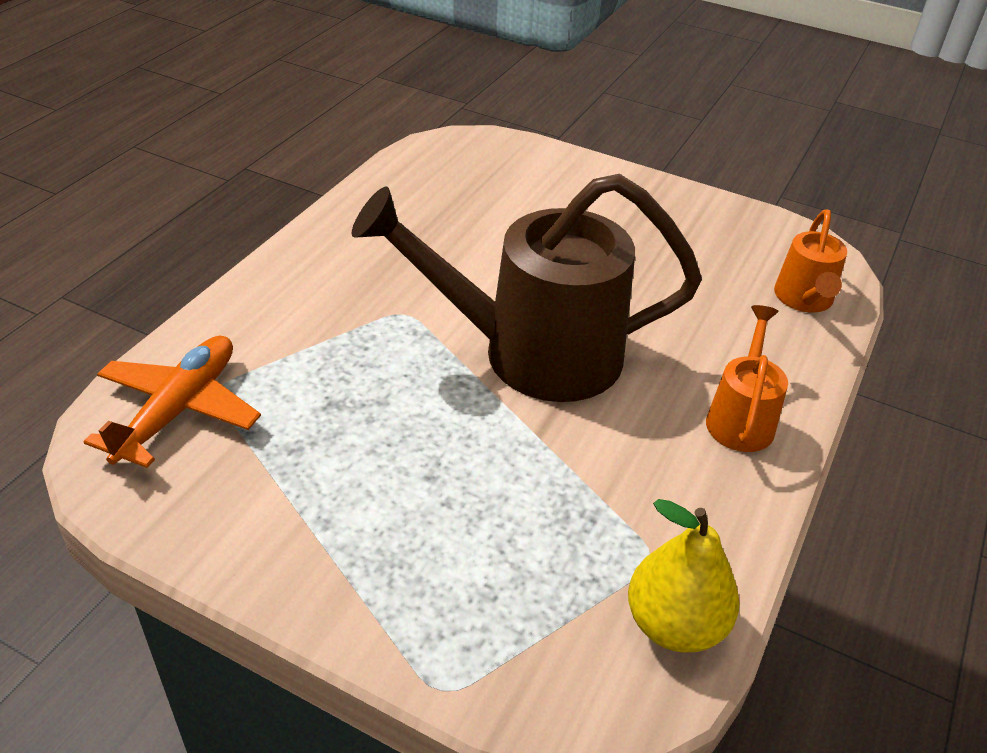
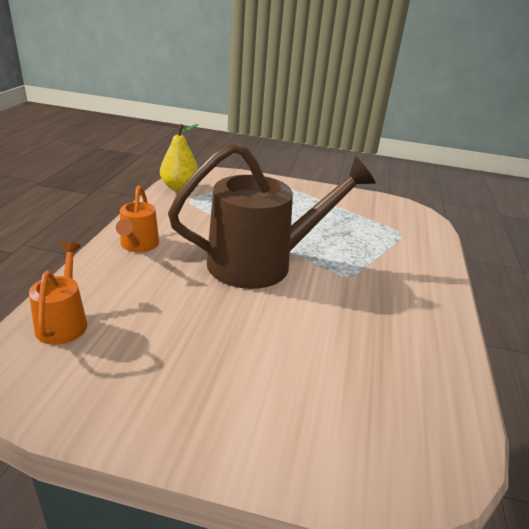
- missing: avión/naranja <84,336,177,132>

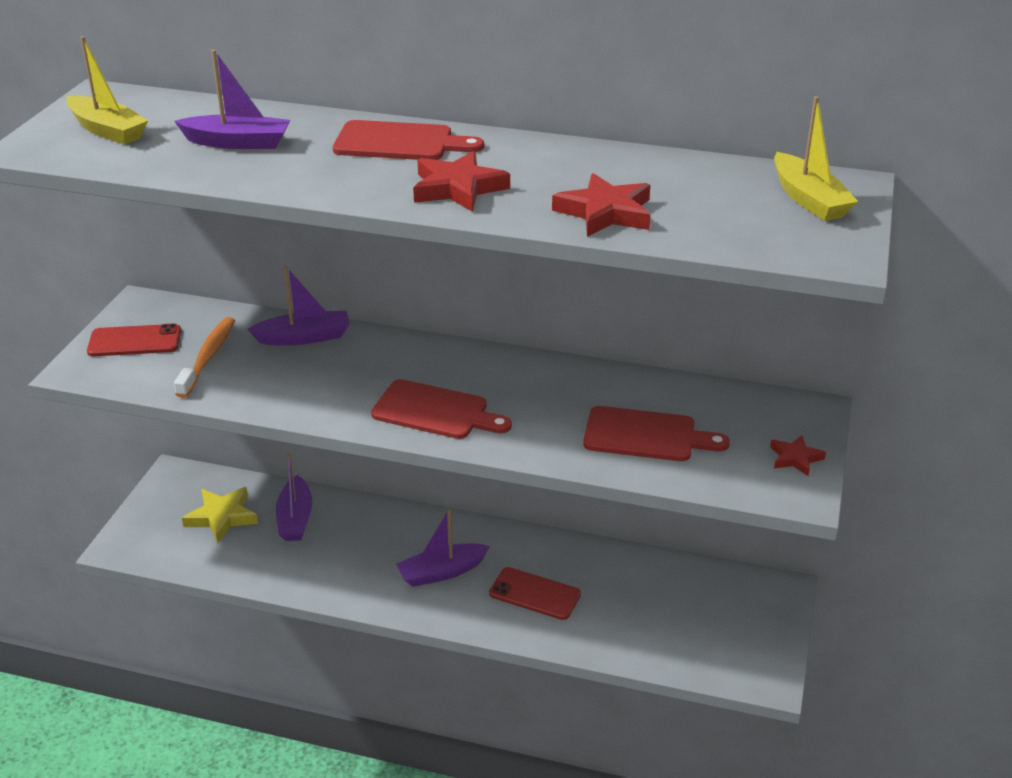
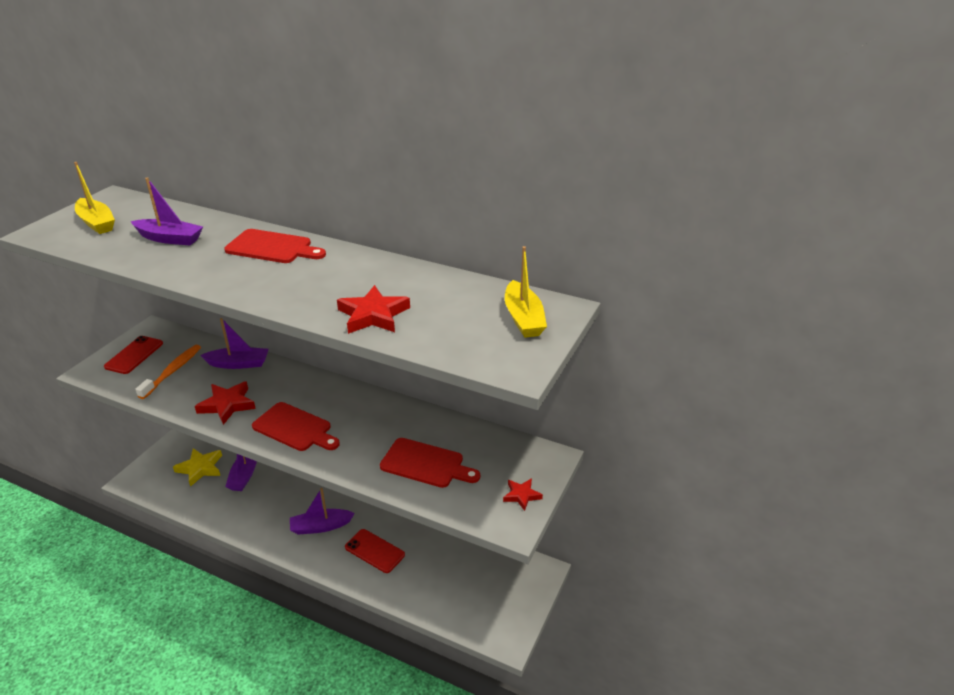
- spun: móvil/rojo <87,324,94,32> = <104,336,59,38> 75 degrees counterclockwise
- relocated: estrella/rojo <413,151,97,61> to <195,381,61,44>

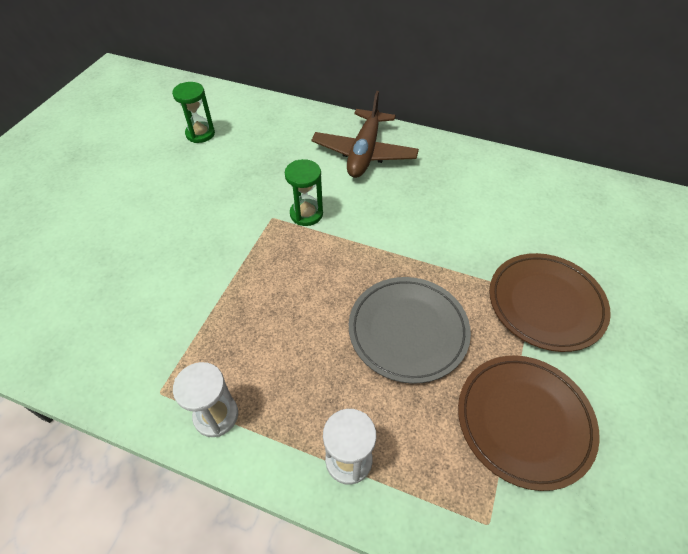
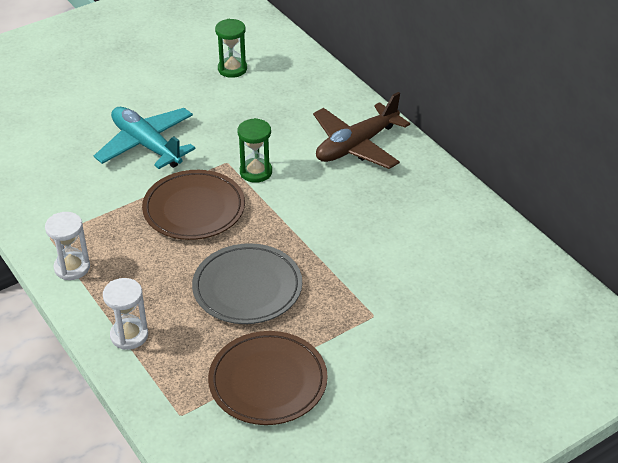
- appeared: avión/turquesa <94,107,101,62>
- relocated: plato/marrón <489,253,122,99> to <142,170,103,70>

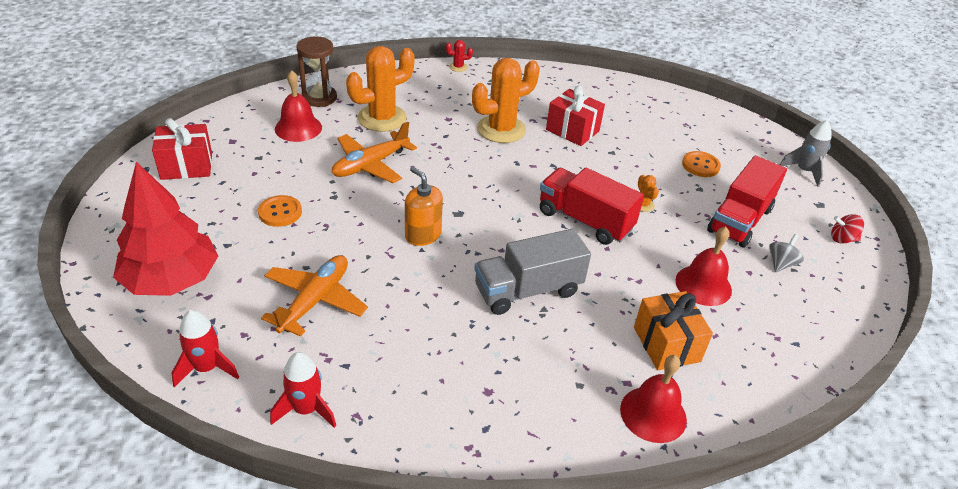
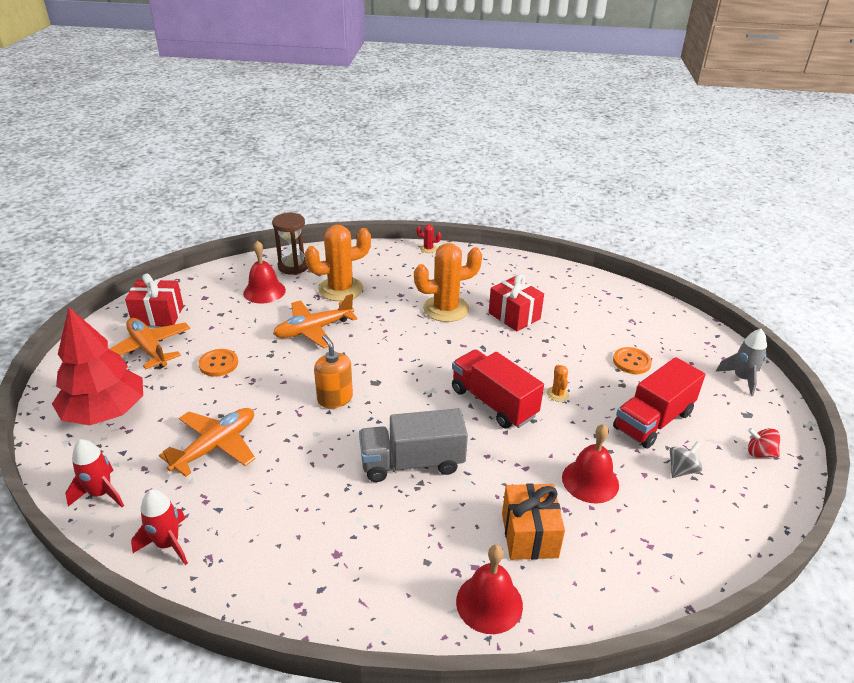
- appeared: avión/naranja <110,318,80,52>

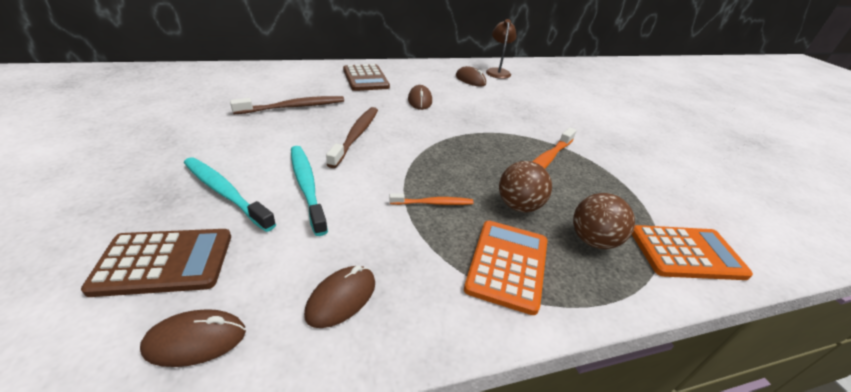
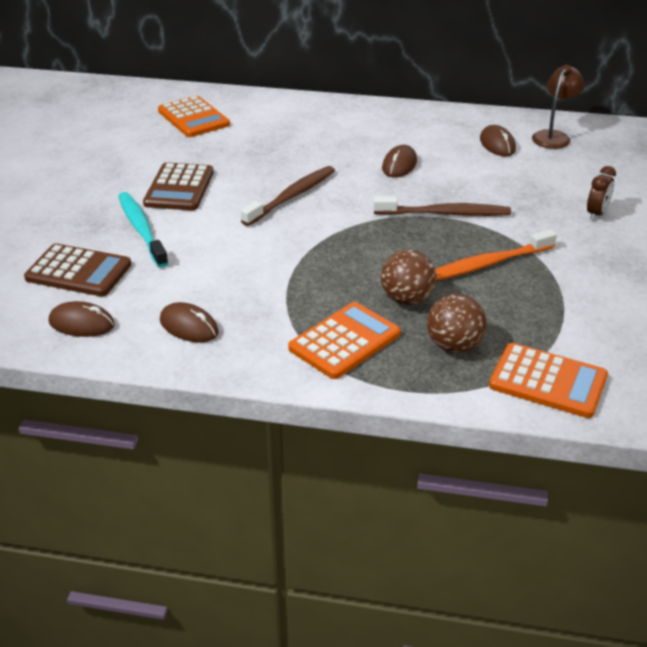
- relocated: calculadora/marrón <343,64,47,27> to <143,162,71,49>
- appeared: calculadora/naranja <158,96,72,41>
- spun: ratón/marrón <304,265,71,63> = <160,302,59,40> 60 degrees clockwise
- relocated: cepillo de dientes/marrón <230,96,114,18> to <373,196,138,20>
- appeared: despertador/marrón <587,166,29,54>
- missing: cepillo de dientes/turquesa <291,146,37,90>
- missing: cepillo de dientes/naranja <389,193,85,12>

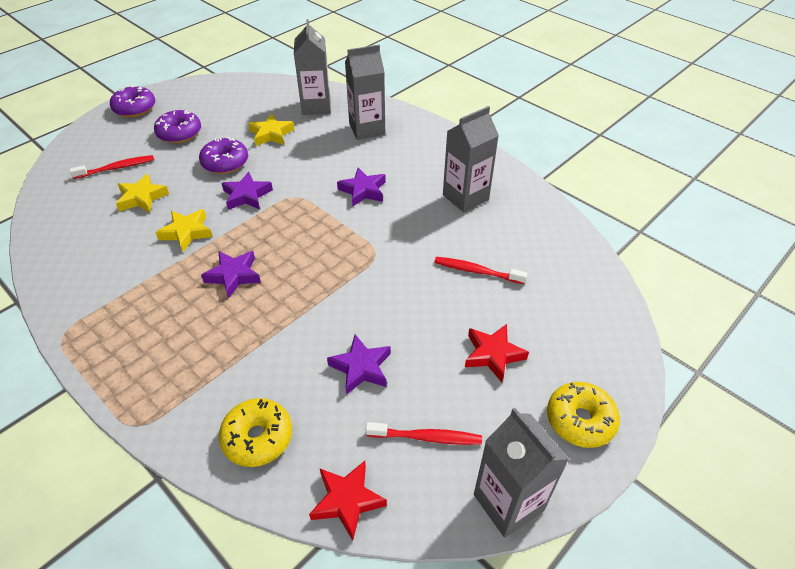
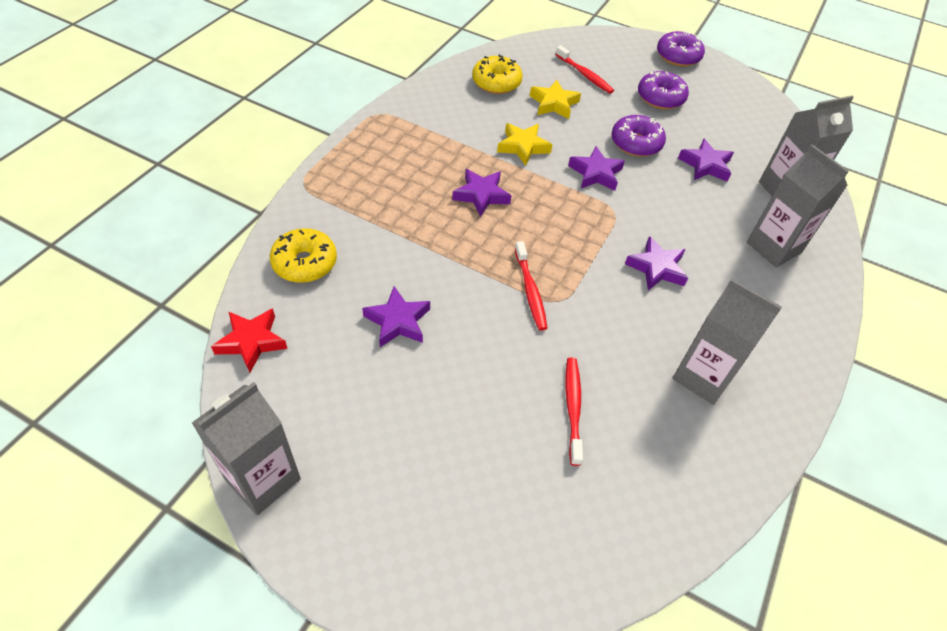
- relocated: rosquilla/amarillo <547,382,73,66> to <472,54,50,40>
- relocated: cepillo de dientes/rojo <366,422,116,23> to <515,241,33,90>
- colour: estrella/amarillo <248,114,46,32> to estrella/morado <678,138,56,44>
- missing: estrella/rojo <465,324,64,58>

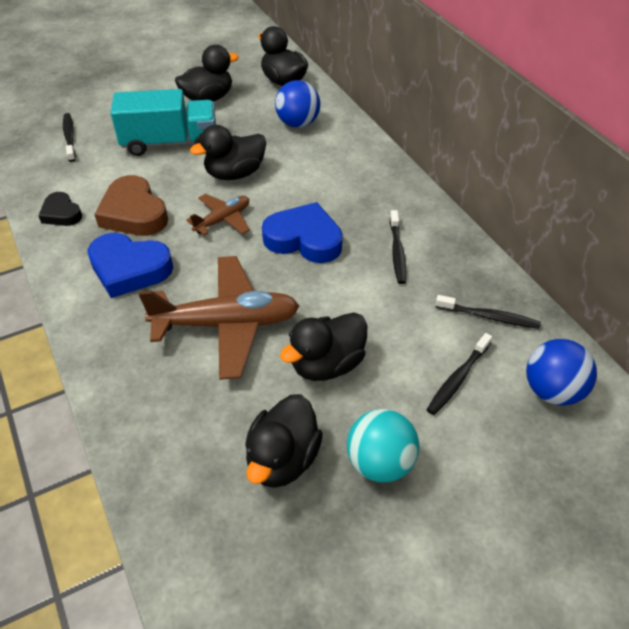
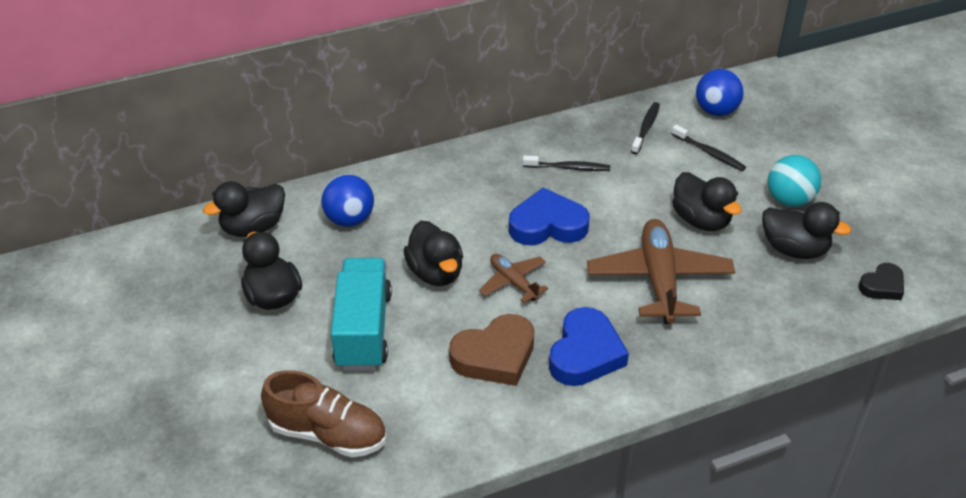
- exchanged: cepillo de dientes/negro <63,113,13,49> to zapato/marrón <261,370,126,87>
- spun: corazón/azul <262,202,81,61> = <509,188,81,57> 60 degrees clockwise
- relocated: corazón/negro <38,192,44,34> to <858,263,46,37>

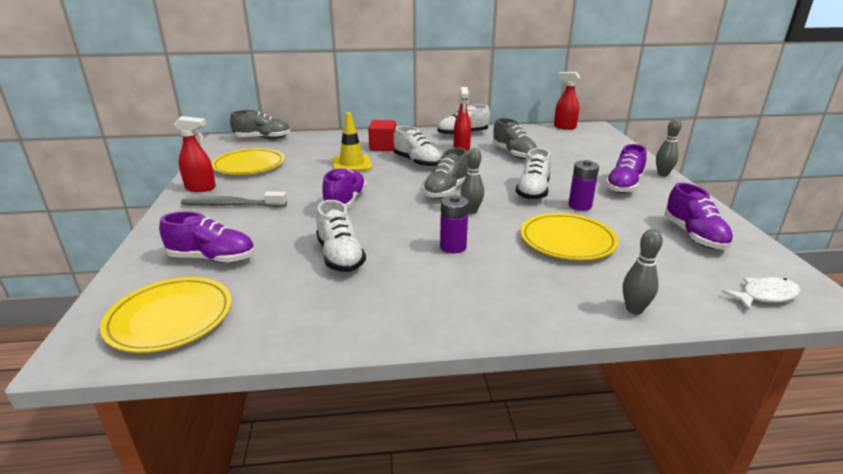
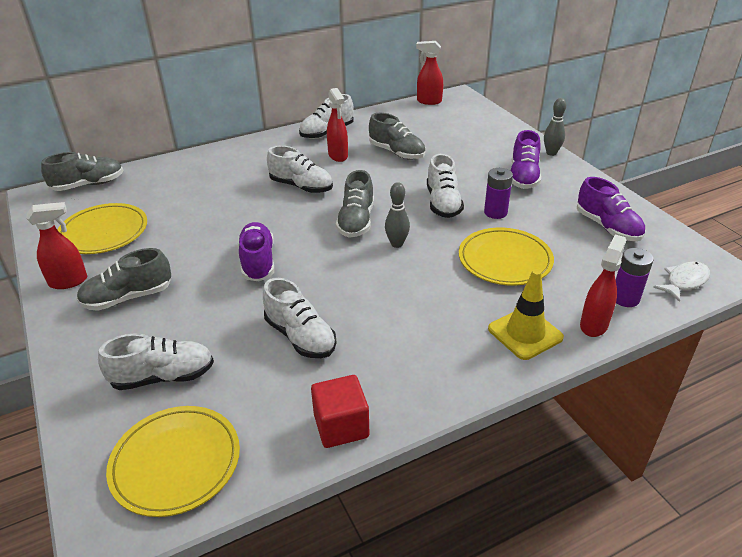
- exchanged: cepillo de dientes/gris <181,191,106,16> to zapato/gris <77,248,94,63>
- colour: zapato/morado <159,211,96,52> to zapato/blanco <98,334,116,56>
- relocated: cubo/rojo <368,120,28,31> to <311,375,58,73>
- relocated: cono de tráfico/amarillo <332,112,40,59> to <488,269,76,91>
- exchanged: bolo/gris <623,229,40,86> to pulverizador/rojo <580,235,46,102>
- relocated: pila/morado <440,195,29,58> to <616,248,37,59>

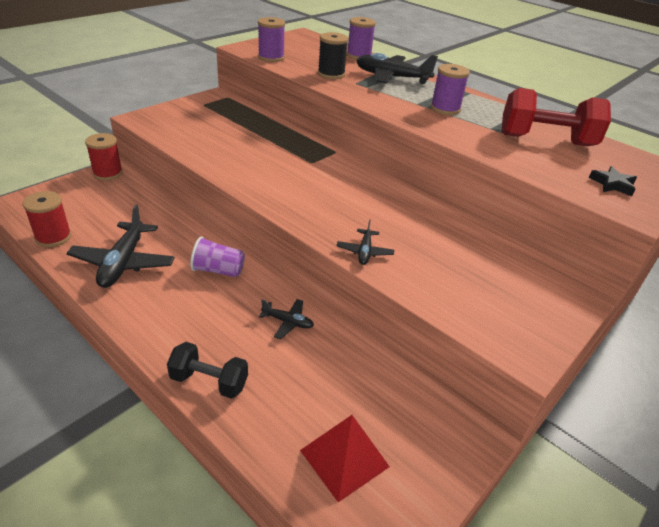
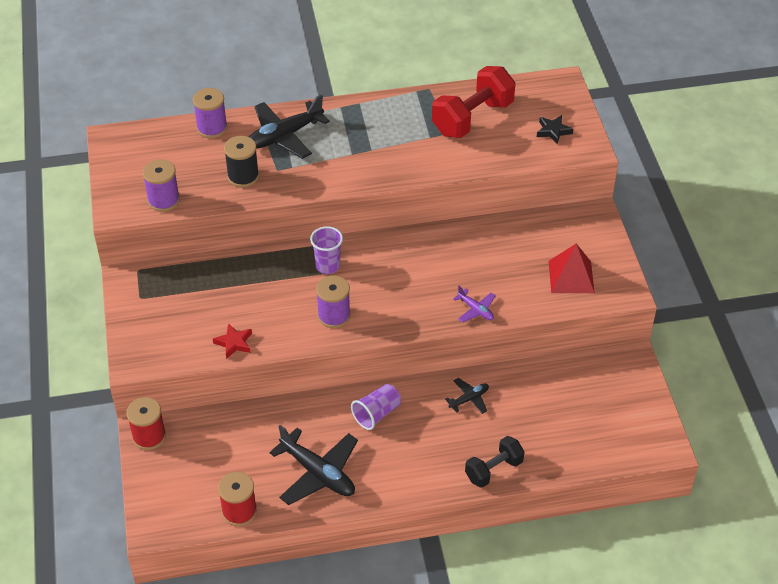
- appeared: estrella/rojo <213,323,39,36>
- appeared: vaso/morado <310,226,33,48>
- relocated: carrete/morado <431,64,39,51> to <316,276,35,52>
- colour: avión/negro <337,220,57,45> to avión/morado <453,286,43,37>
- relocated: pirámide/rojo <300,415,90,87> to <549,244,46,49>

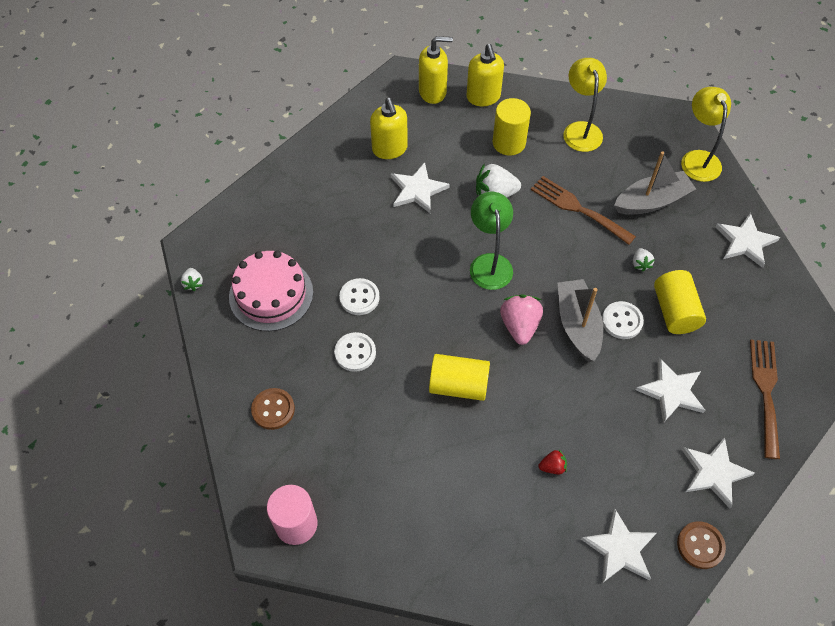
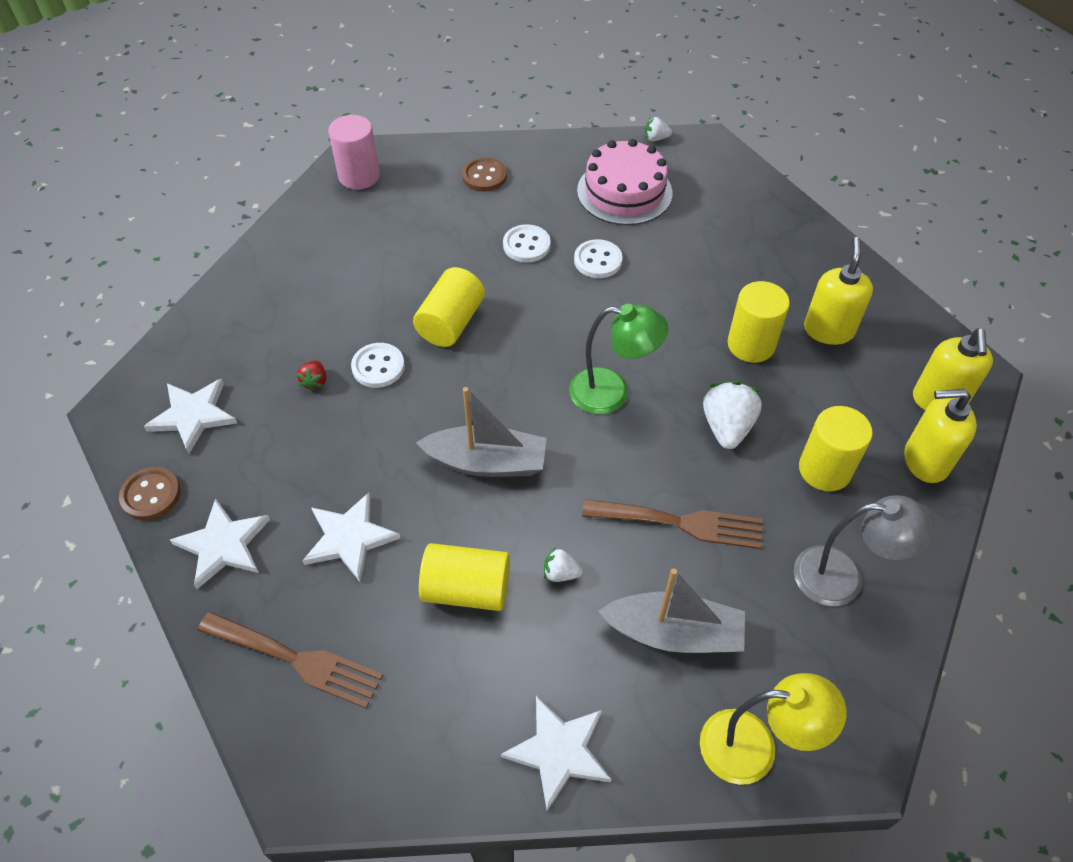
- relocated: botón/blanco <602,301,42,38> to <351,343,54,45>
- spun: tenedor/marrón <531,176,105,69> = <582,499,181,50> 45 degrees clockwise
- spun: barco/gris <614,151,82,64> = <598,568,147,85> 75 degrees counterclockwise
- exchanged: estrella/blanco <391,162,59,52> to cilindro/amarillo <727,281,63,82>
- colour: lámpara/amarillo <563,58,44,94> to lámpara/gris <794,495,141,111>
- spun: dispensador de jabón/amarillo <370,98,38,61> = <804,237,69,108> 105 degrees clockwise
- missing: fresa/rosa <500,294,43,51>

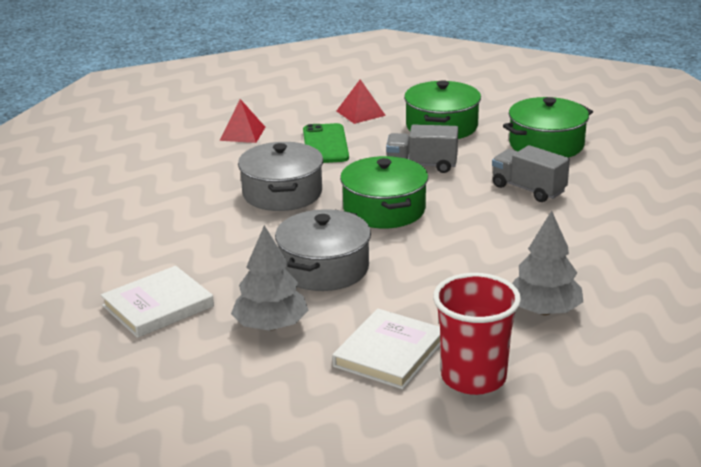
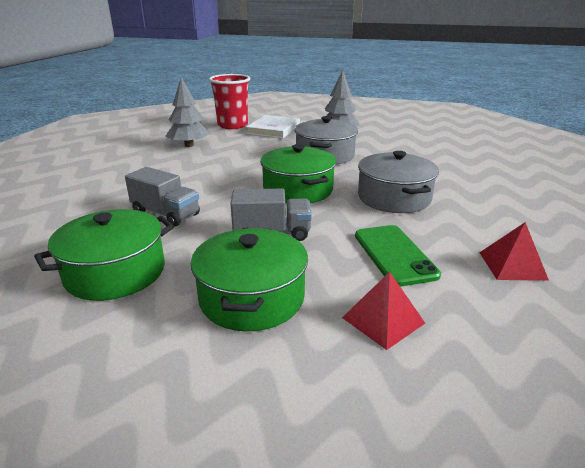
- missing: libro/blanco <101,266,113,72>

